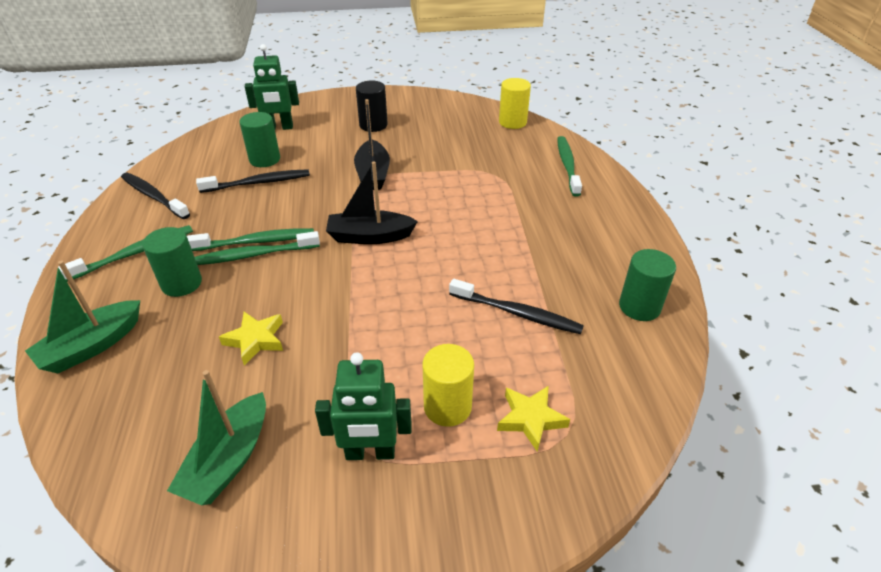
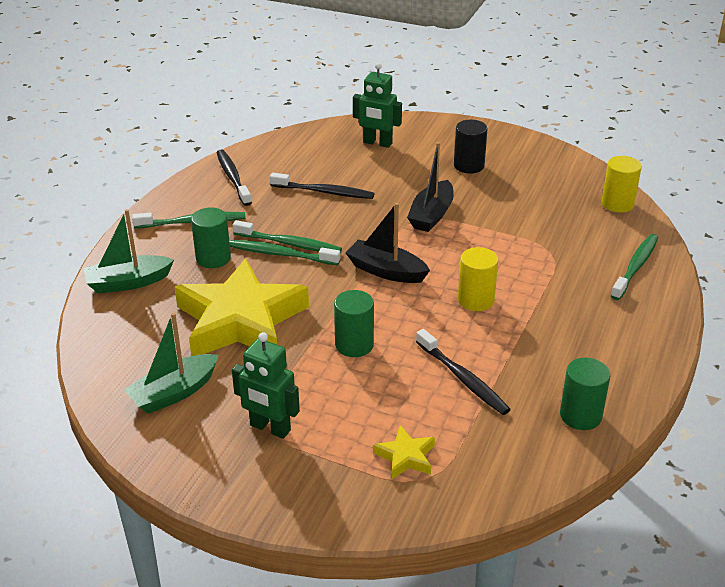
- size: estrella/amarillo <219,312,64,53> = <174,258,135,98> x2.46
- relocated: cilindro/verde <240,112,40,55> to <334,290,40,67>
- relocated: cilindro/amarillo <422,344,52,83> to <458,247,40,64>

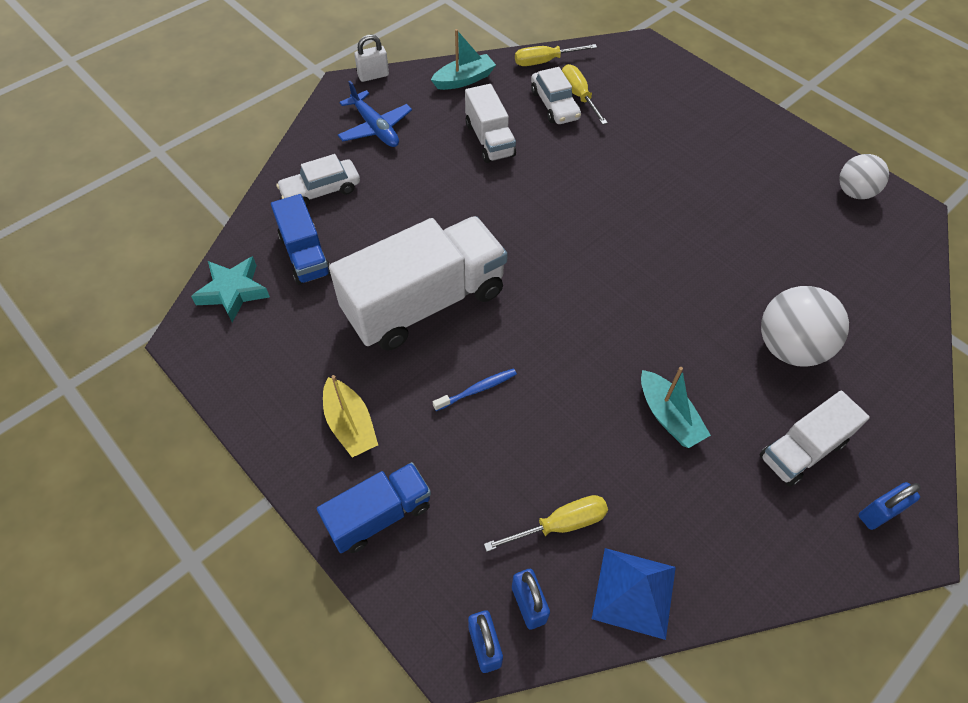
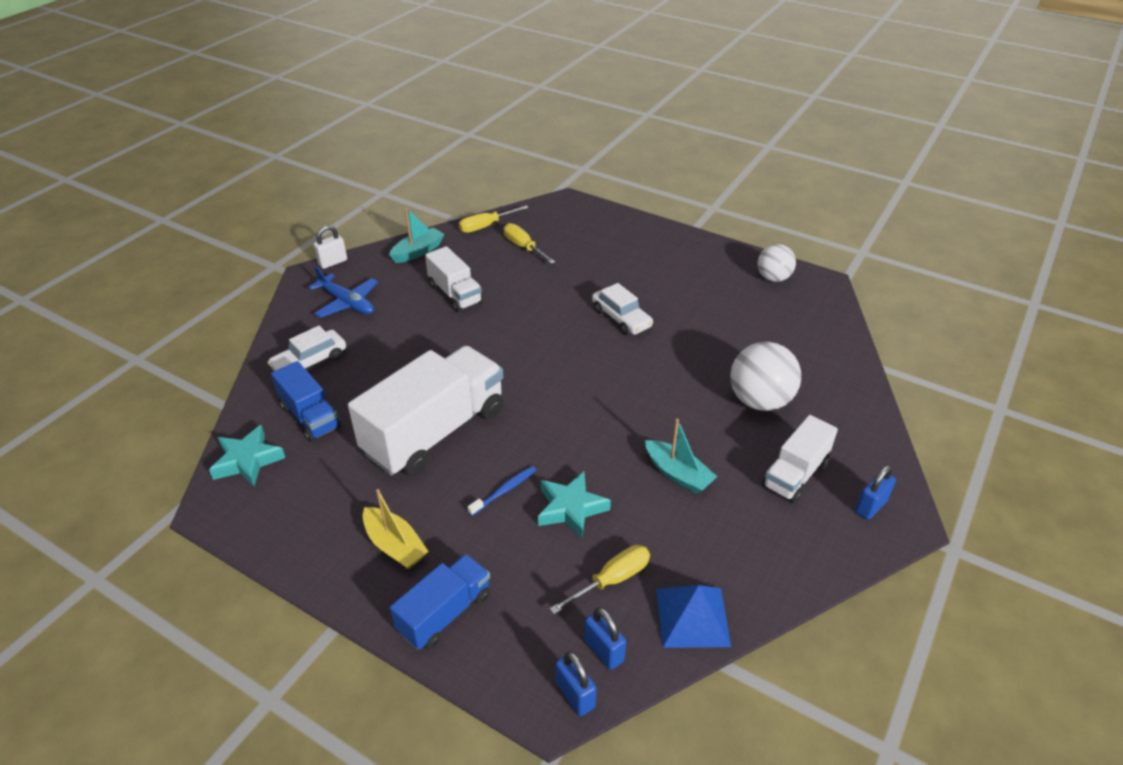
- appeared: estrella/turquesa <538,472,73,67>
- relocated: coche/blanco <531,67,50,57> to <592,283,61,52>

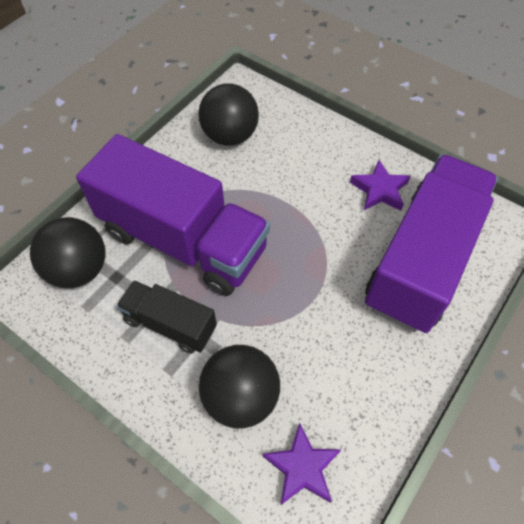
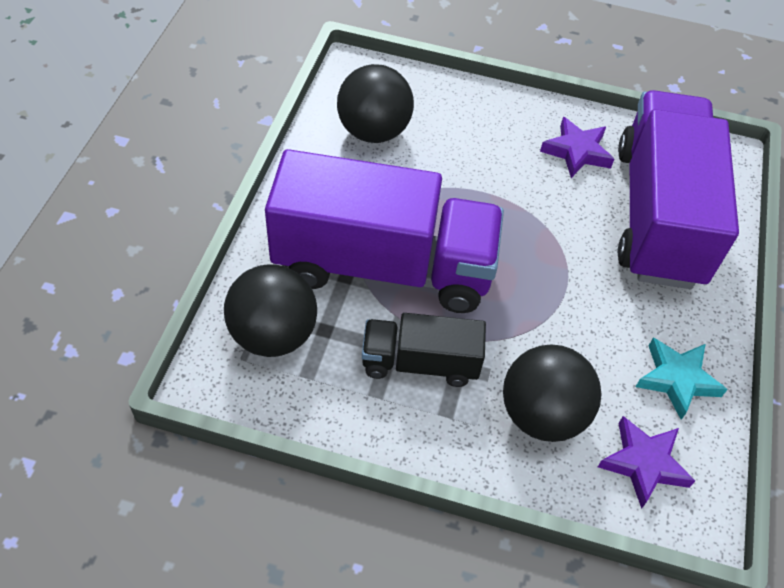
- appeared: estrella/turquesa <635,338,93,82>

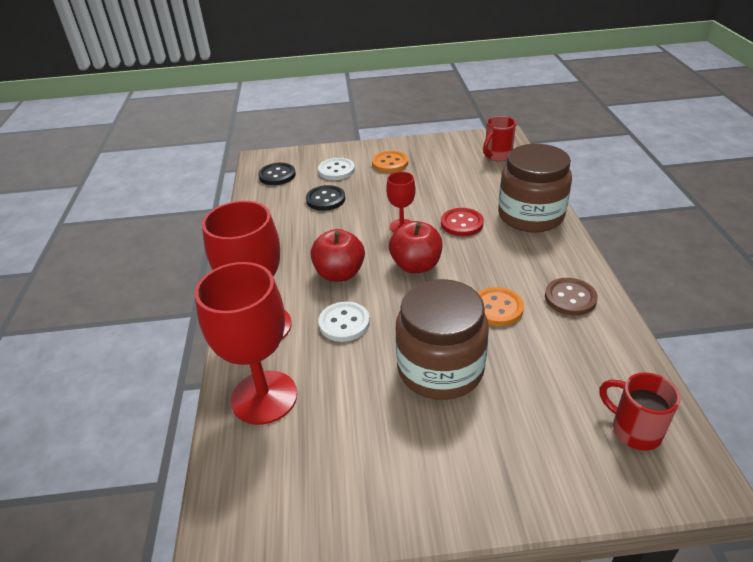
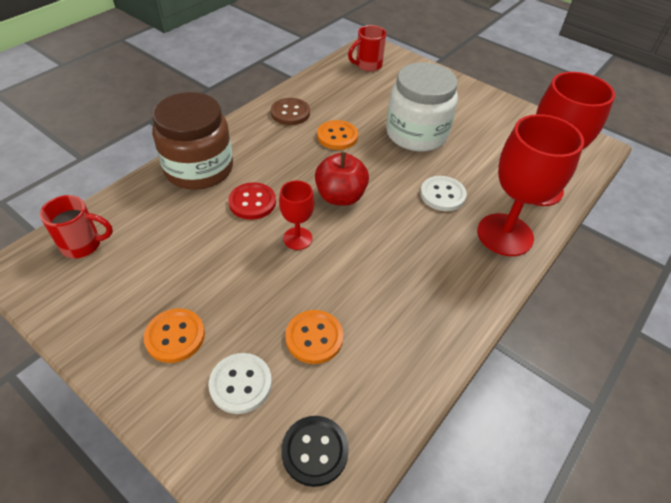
- colour: botón/negro <306,185,39,26> to botón/naranja <285,310,58,54>
- spun: taza/rojo <600,372,80,79> = <348,25,38,47> 60 degrees clockwise
- colour: tarro/marrón <395,279,94,121> to tarro/blanco <386,62,72,90>
- missing: manzana/rojo <311,229,54,53>

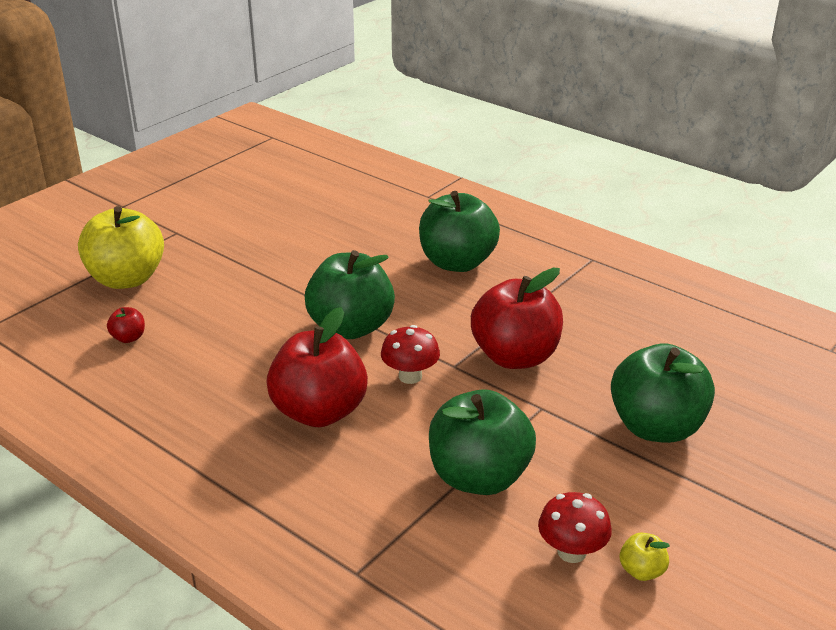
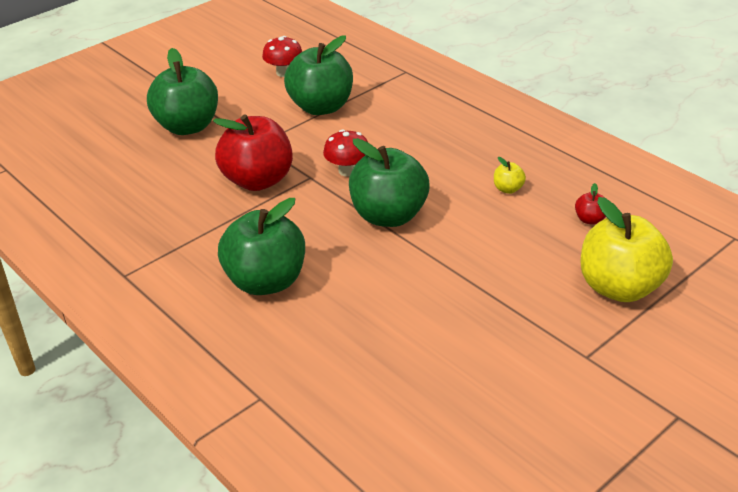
- relocated: manzana/amarillo <620,532,50,49> to <494,157,32,37>
- missing: manzana/rojo <267,307,101,120>

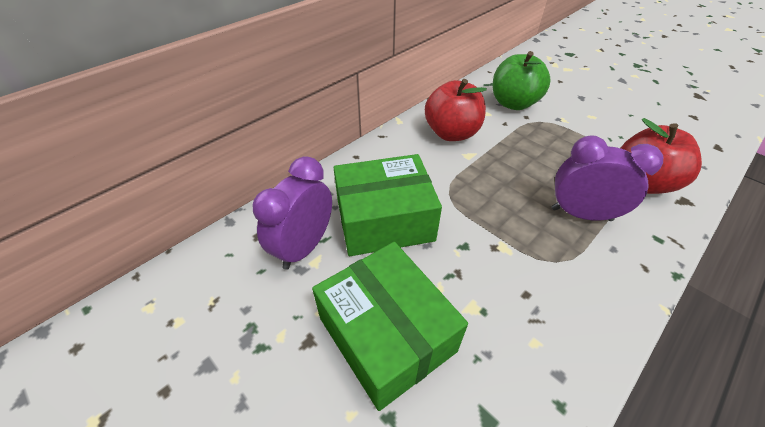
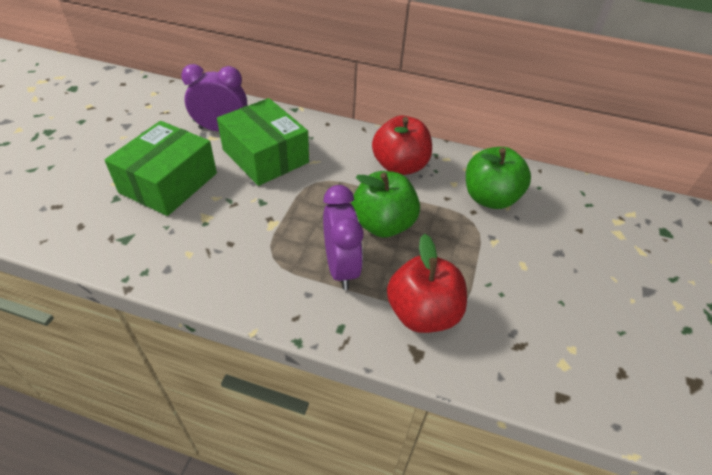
- appeared: manzana/verde <351,171,69,67>

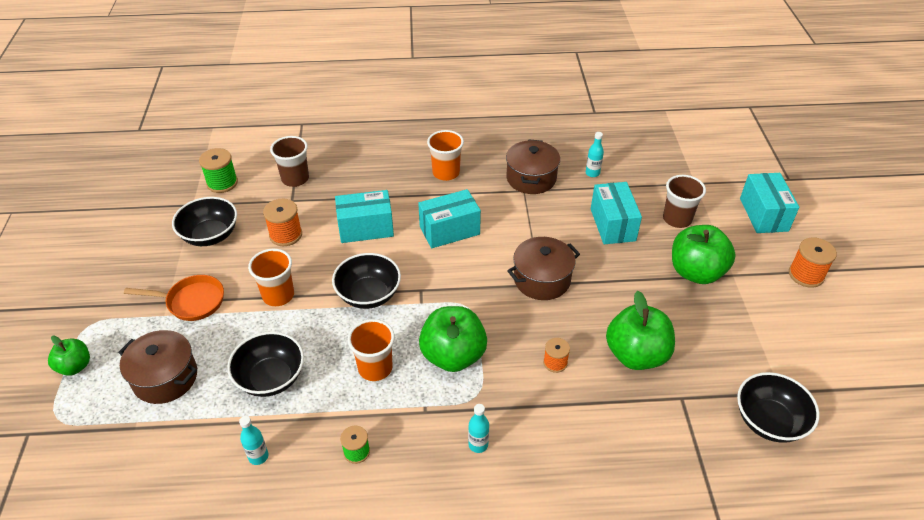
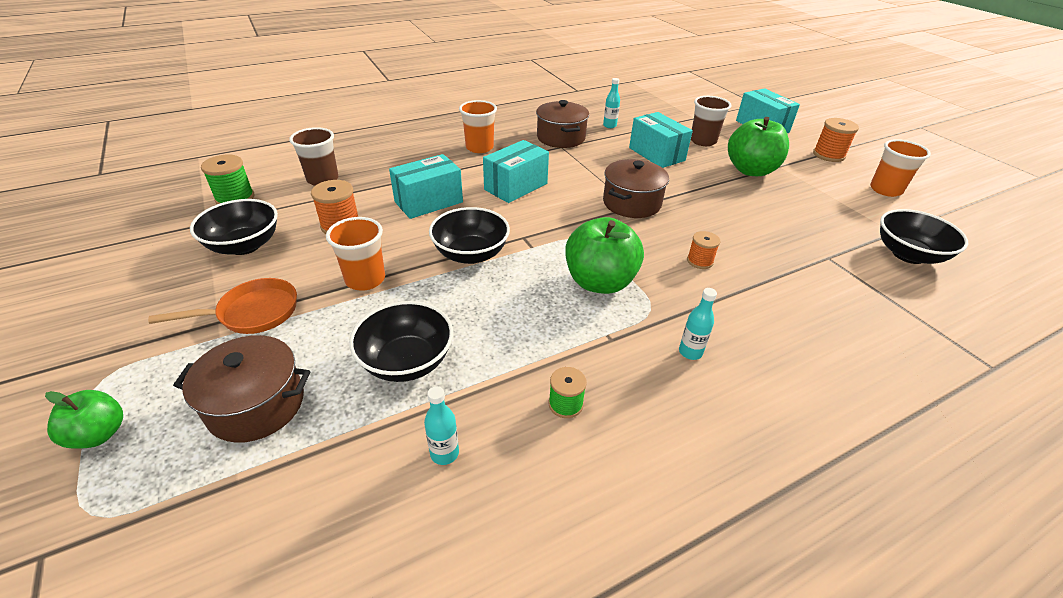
- relocated: vaso/naranja <347,319,48,62> to <870,139,61,58>
- missing: manzana/verde <606,291,69,79>

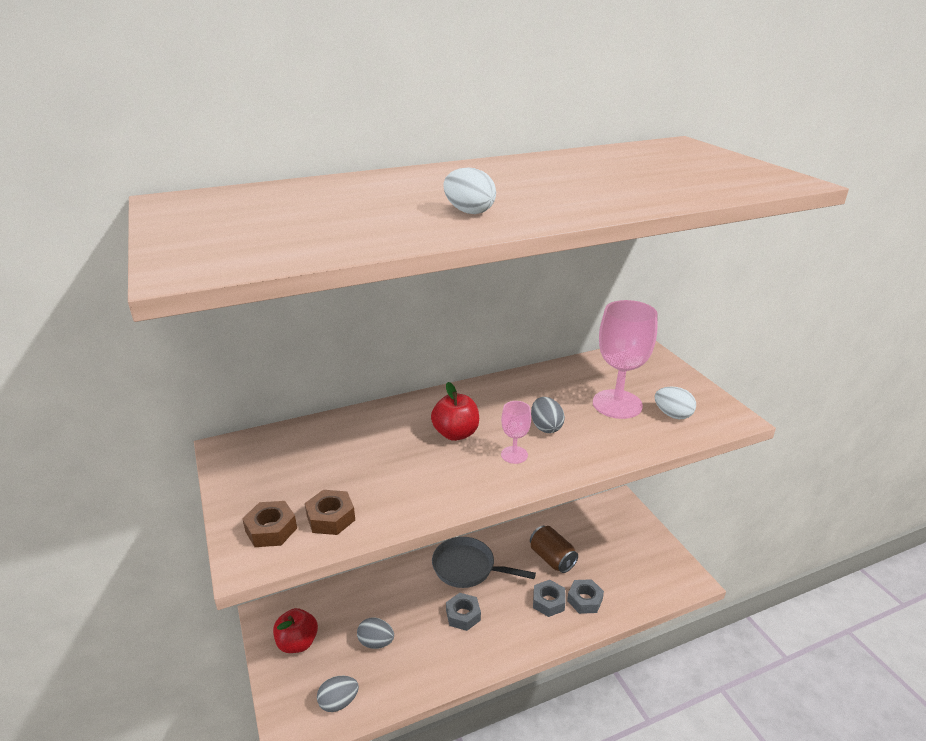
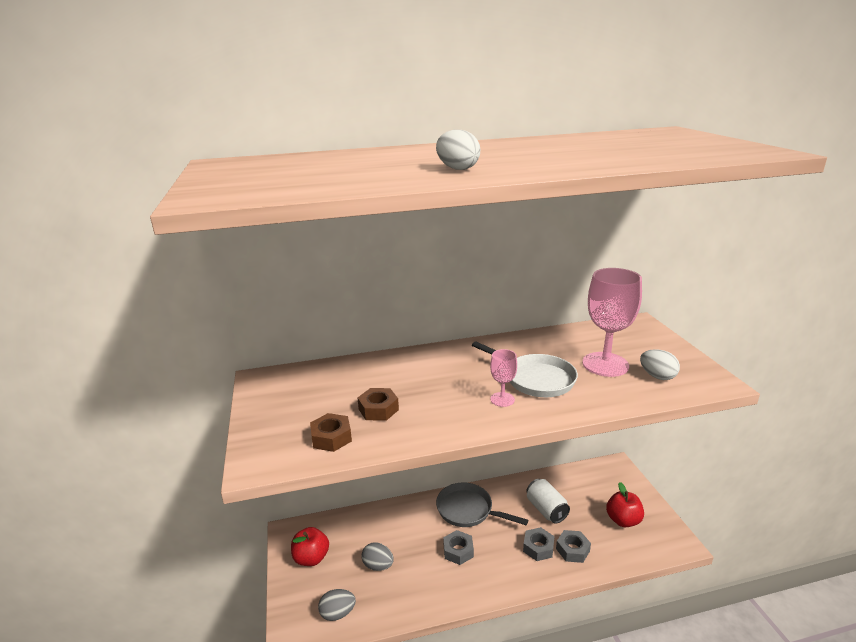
- relocated: tuerca/marrón <242,501,55,46> to <358,388,41,33>
- exchanged: huevo/gris <531,397,34,36> to sartén/blanco <472,341,106,56>
- colour: lata/marrón <530,526,48,47> to lata/blanco <527,479,43,44>
- relocated: manzana/rojo <431,382,48,59> to <606,482,38,45>

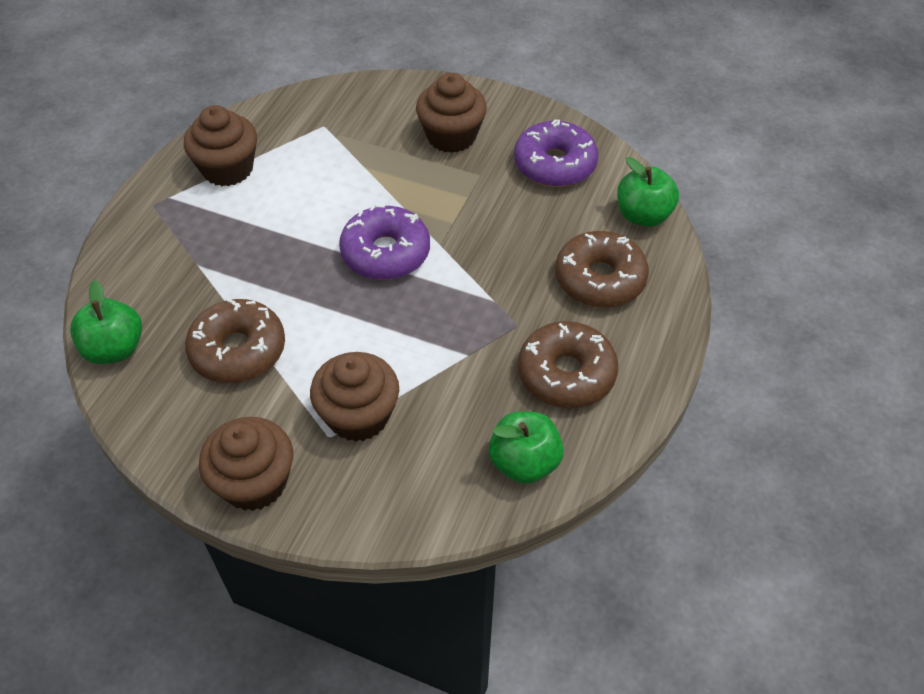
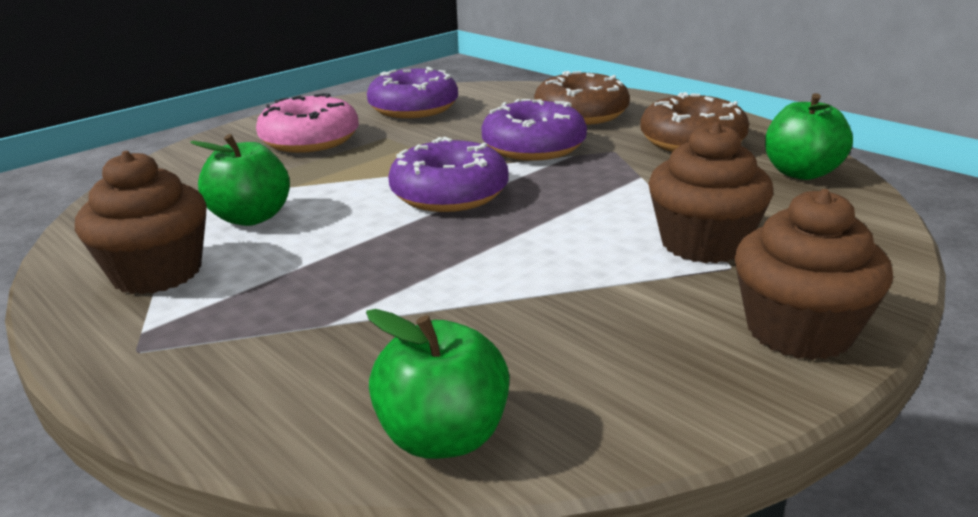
- relocated: manzana/verde <617,157,62,70> to <190,134,100,92>
- exchanged: magdalena/marrón <416,73,71,80> to rosquilla/rosa <256,93,103,60>
- appeared: rosquilla/morado <481,99,106,62>
- missing: rosquilla/marrón <185,298,100,85>

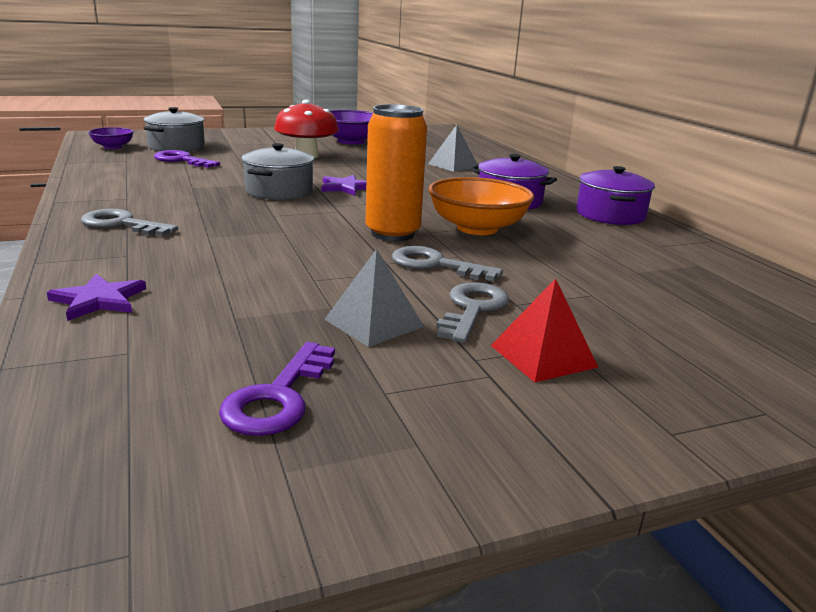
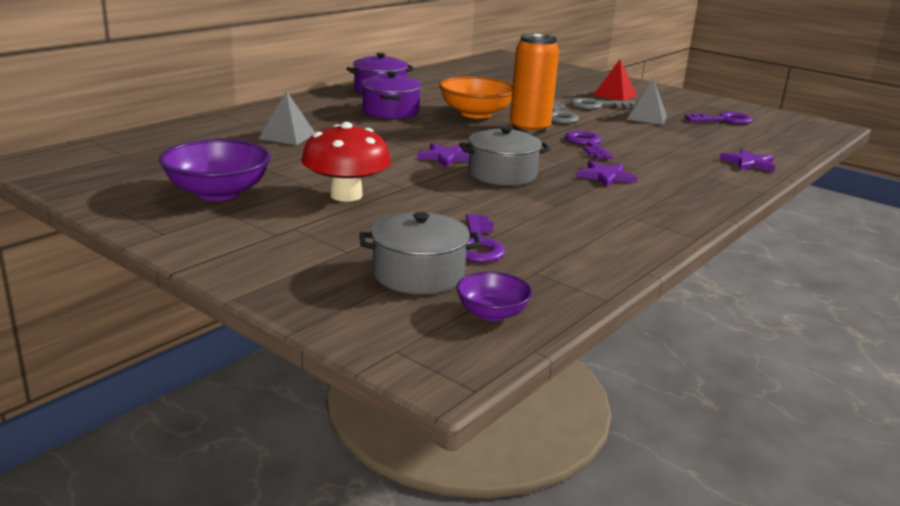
- appeared: llave/morado <565,131,48,28>
- appeared: estrella/morado <576,161,61,26>
- missing: llave/gris <81,209,97,27>

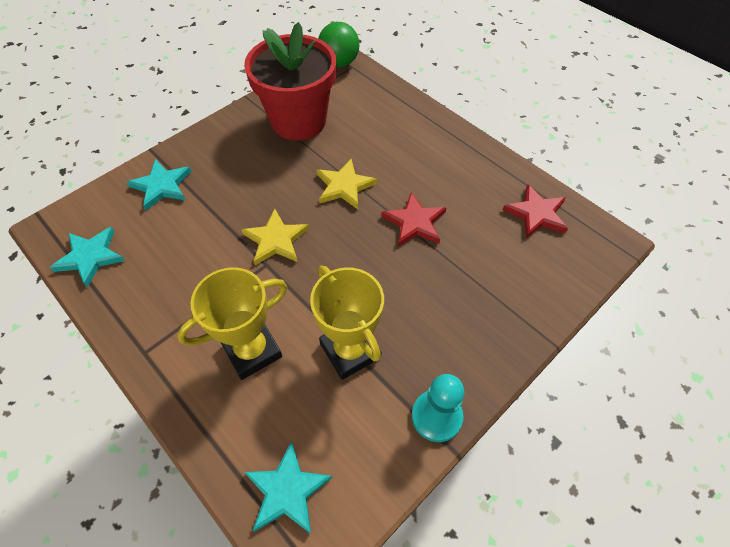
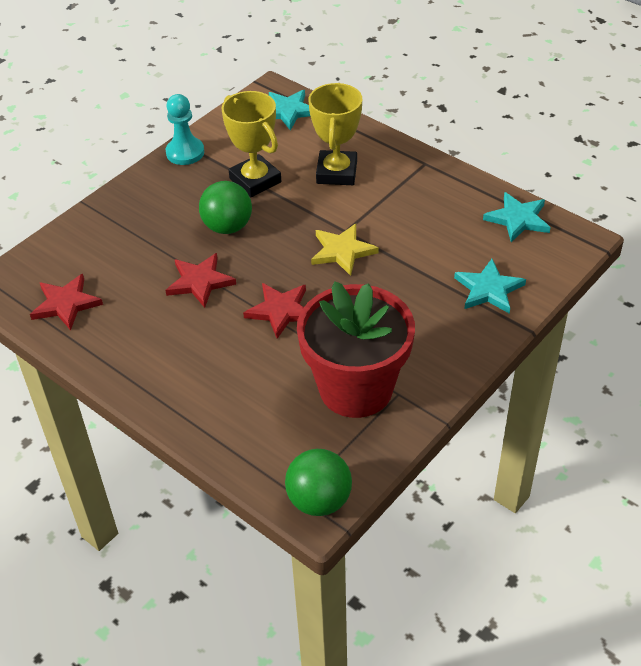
- appeared: pelota/verde <199,181,53,53>
- colour: estrella/amarillo <316,159,61,50> to estrella/rojo <243,283,63,56>
- spun: trofeo/amarillo <177,267,110,113> = <308,83,54,102> 45 degrees counterclockwise

